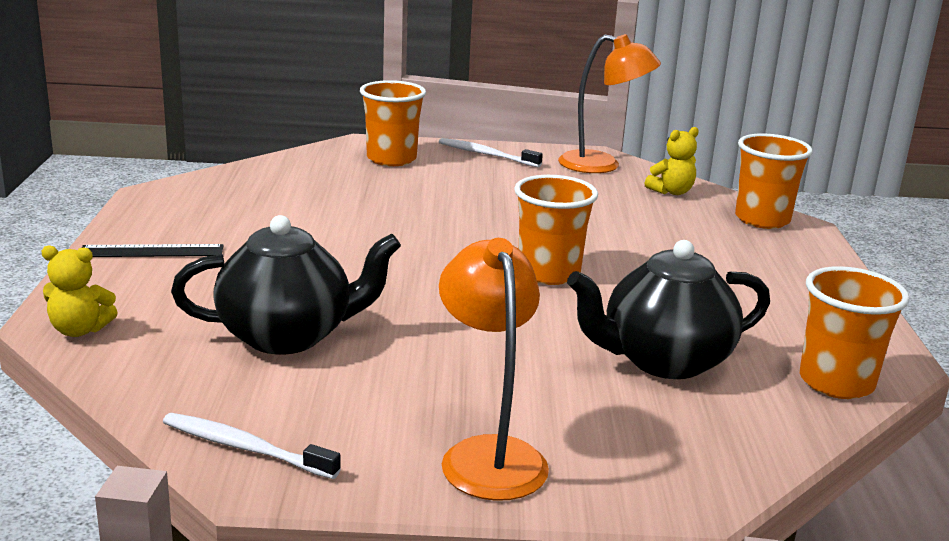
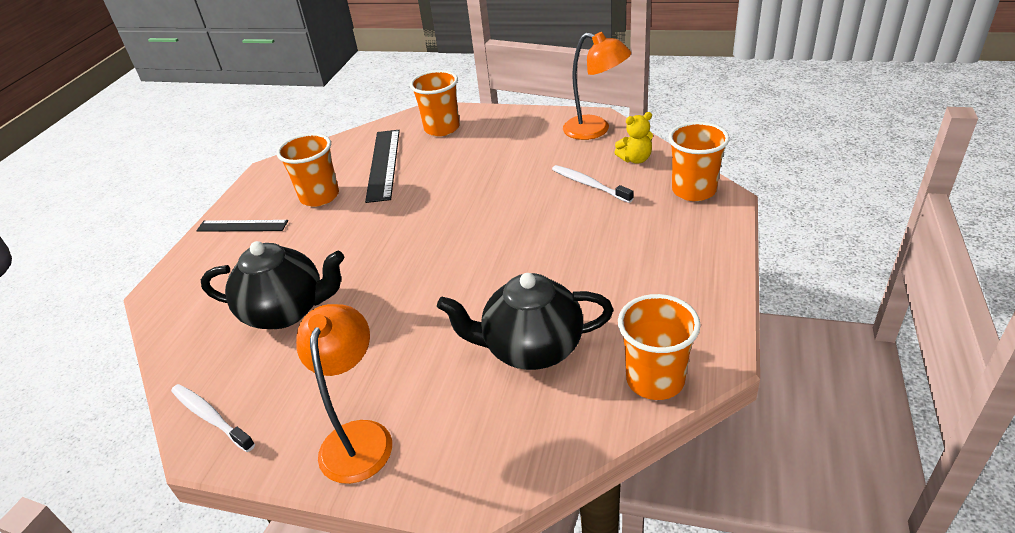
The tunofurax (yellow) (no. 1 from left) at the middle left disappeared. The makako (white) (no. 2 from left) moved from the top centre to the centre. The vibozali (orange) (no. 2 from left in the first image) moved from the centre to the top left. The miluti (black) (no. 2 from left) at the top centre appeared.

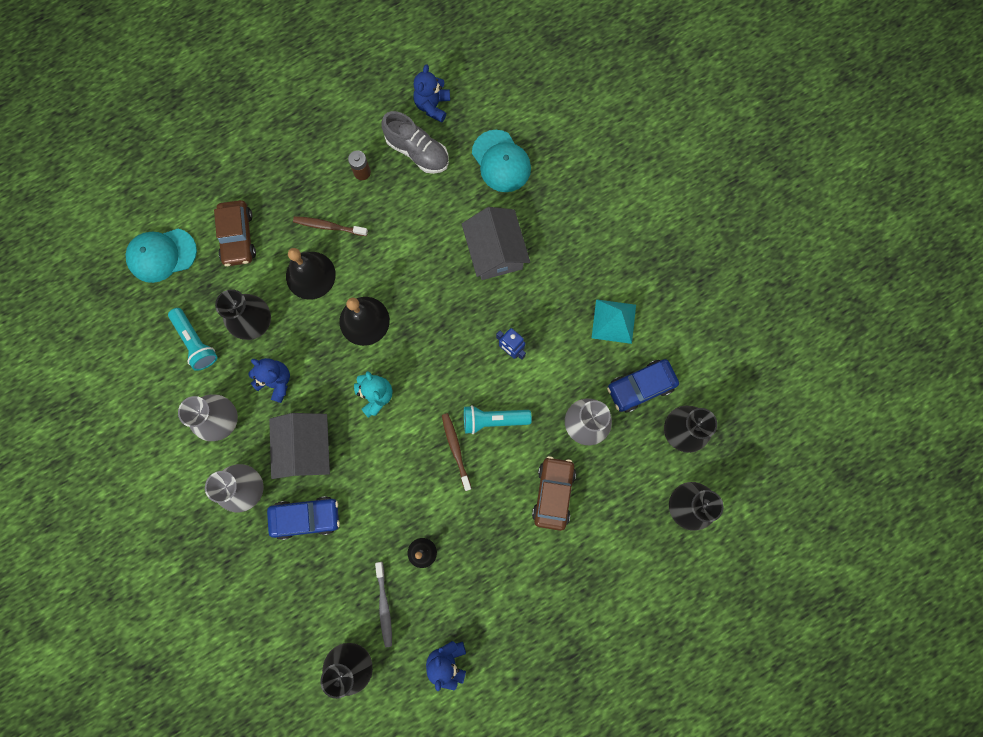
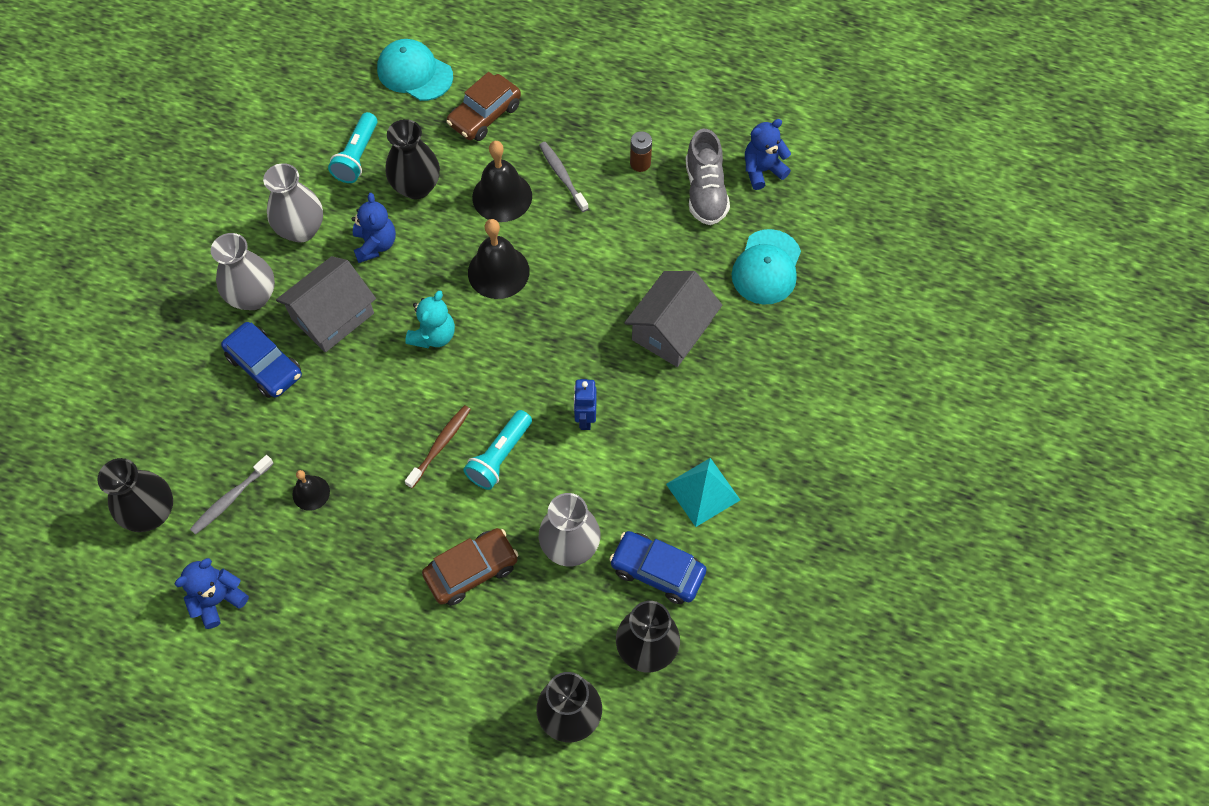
The makako (brown) (no. 1 from left) at the top centre became the makako (grey) (no. 2 from left) at the top centre. The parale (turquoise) (no. 2 from left) at the centre turned 105 degrees counterclockwise.

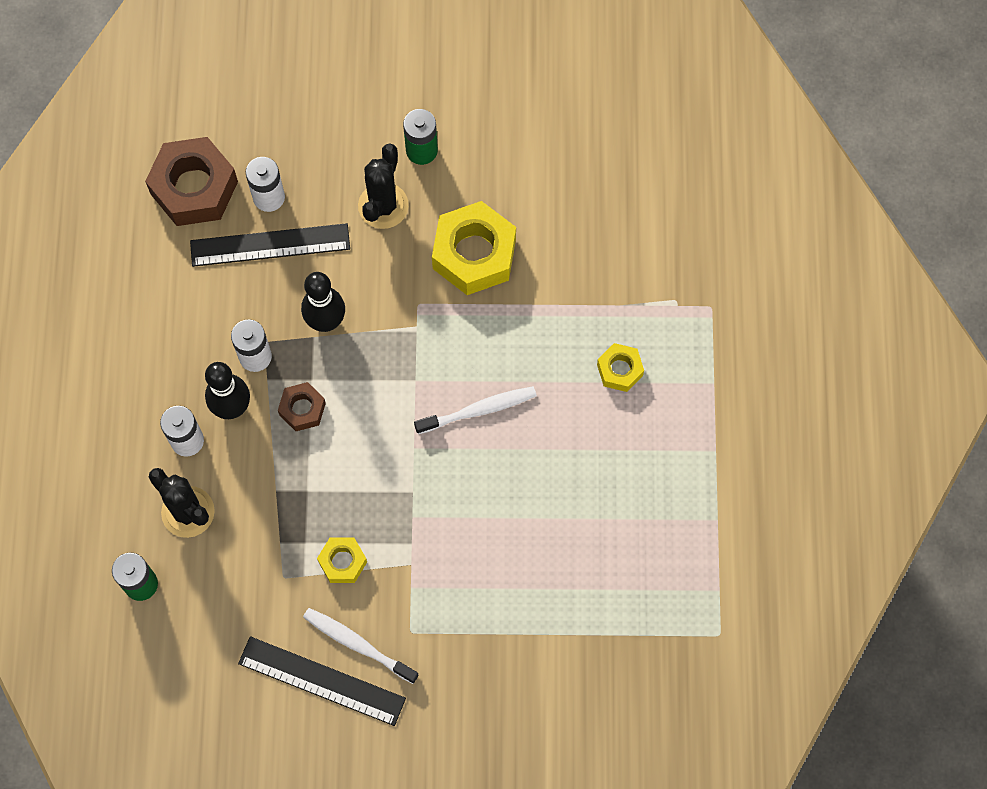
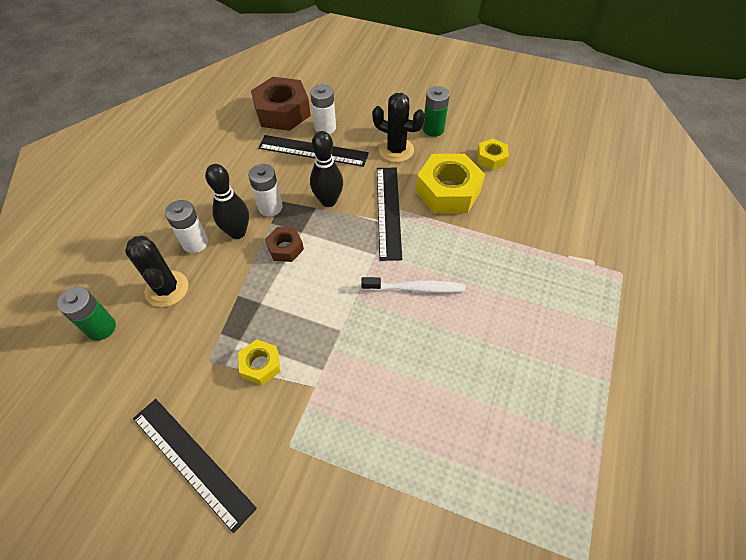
The makako (white) (no. 1 from left) at the bottom centre disappeared. The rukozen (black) (no. 2 from left) at the top centre turned 75 degrees clockwise. The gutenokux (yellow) (no. 3 from left) moved from the centre to the top centre. The miluti (black) (no. 3 from left) at the centre appeared.

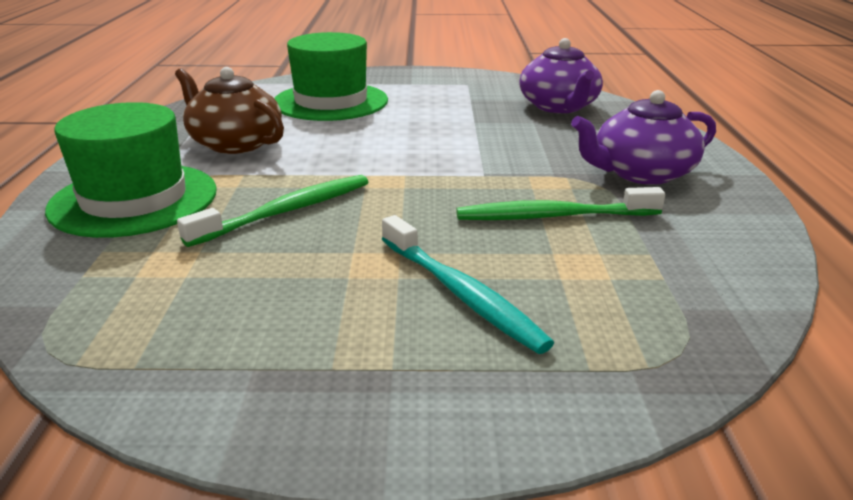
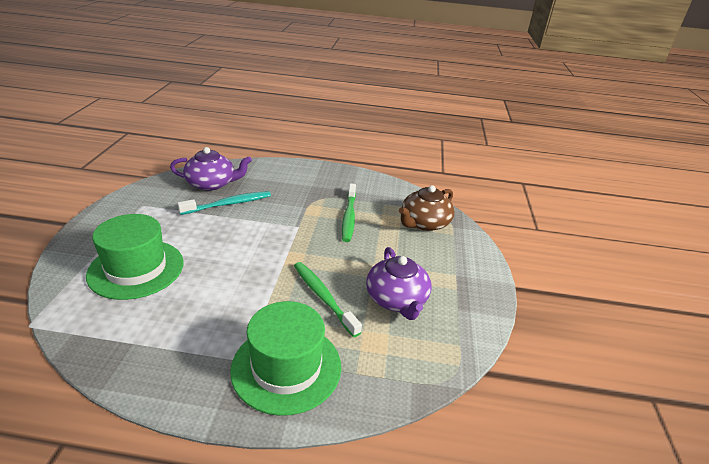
The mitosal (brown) moved from the top left to the centre. The makako (turquoise) moved from the centre to the middle left. The mitosal (purple) (no. 2 from left) moved from the top right to the centre.

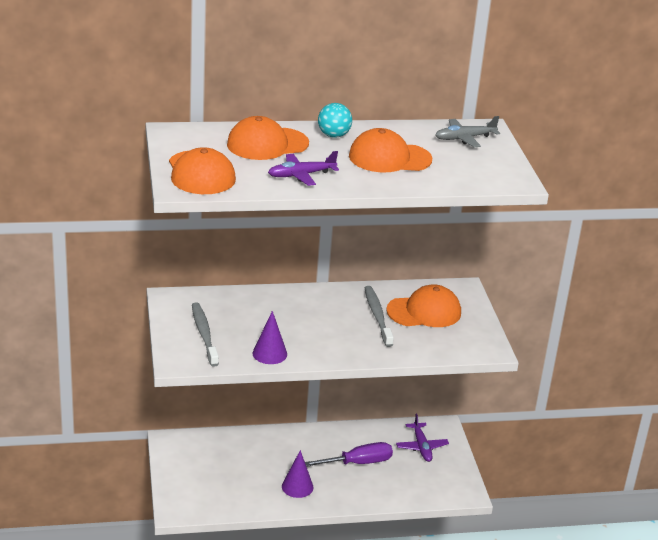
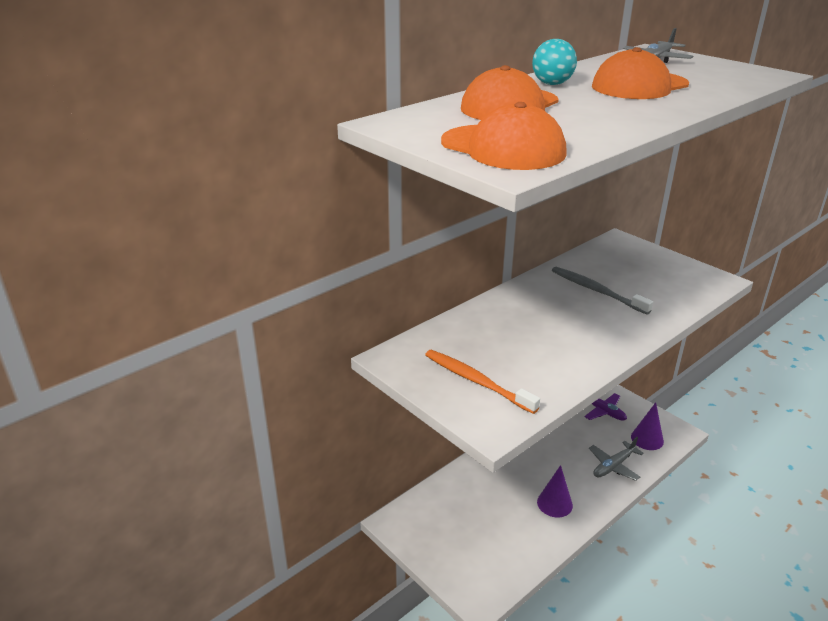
The makako (grey) (no. 1 from left) at the middle left became the makako (orange) at the centre. The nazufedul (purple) (no. 1 from left in the first image) moved from the centre to the bottom right. The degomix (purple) (no. 1 from left) at the top centre disappeared. The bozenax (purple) at the bottom centre disappeared. The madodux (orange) (no. 4 from left) at the centre disappeared. The degomix (grey) (no. 1 from left) at the bottom right appeared.

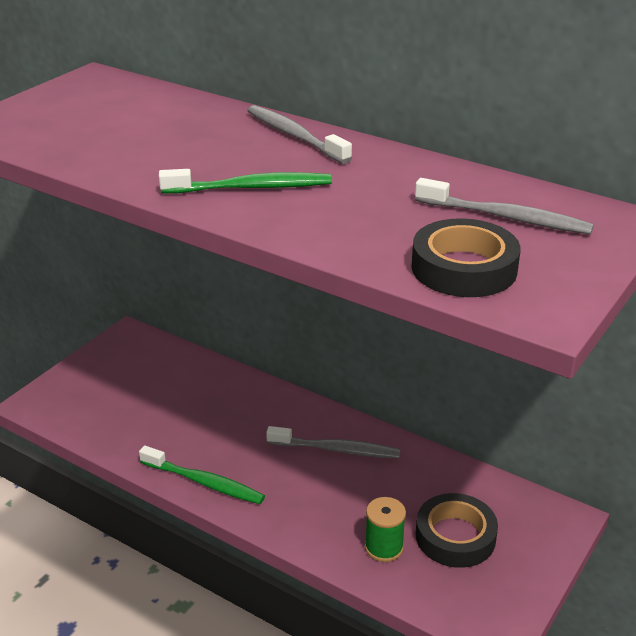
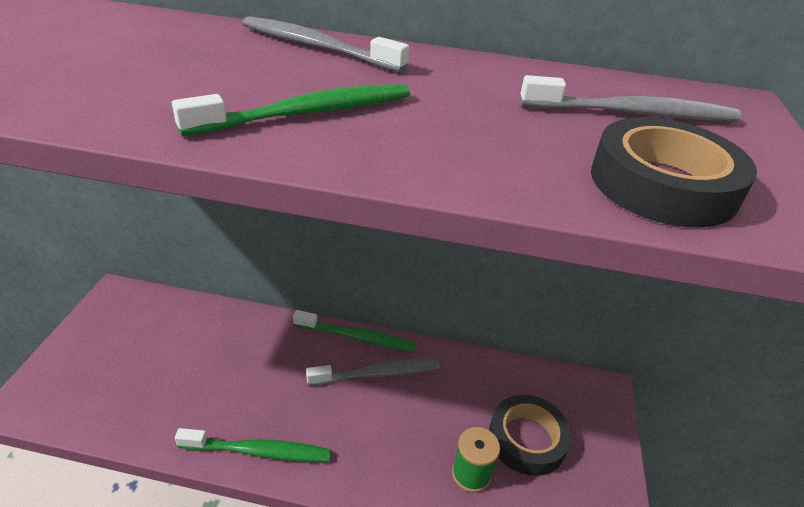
The makako (green) (no. 3 from left) at the centre appeared.

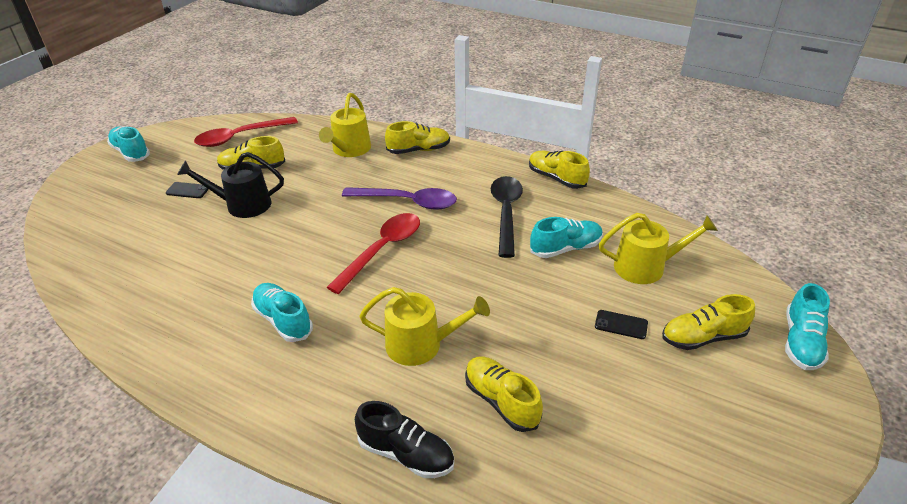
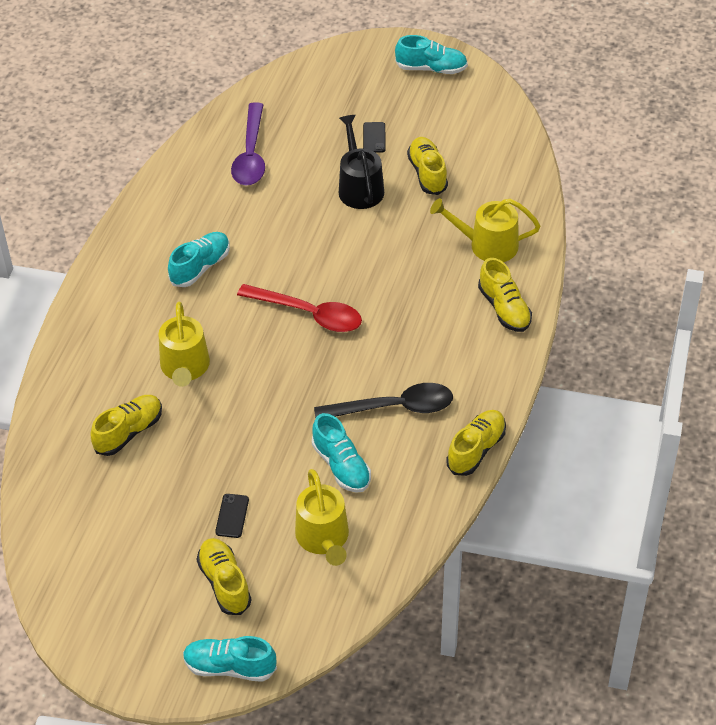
The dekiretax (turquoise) (no. 1 from left in the first image) at the top left turned 60 degrees clockwise. The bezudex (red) (no. 1 from left) at the top left disappeared. The bezudex (purple) moved from the centre to the top centre. The dekiretax (black) at the bottom centre disappeared.

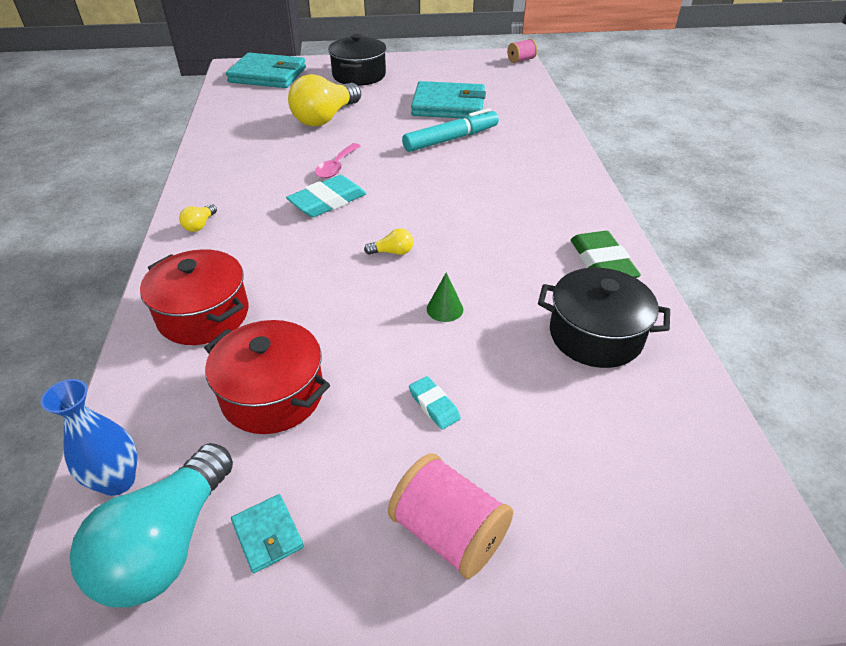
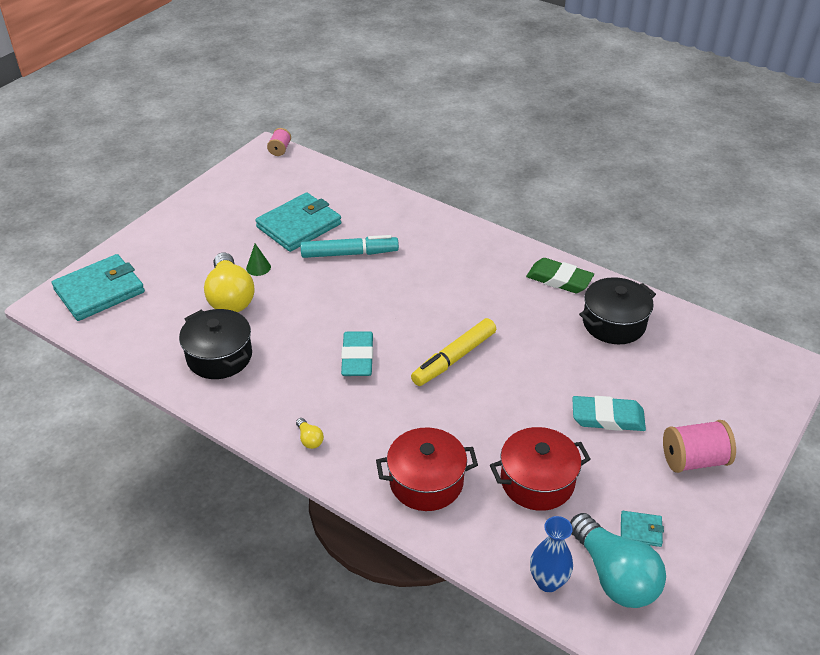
The bezudex (pink) at the top centre disappeared. The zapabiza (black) (no. 1 from left) moved from the top centre to the middle left. The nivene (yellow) (no. 3 from left) at the centre was replaced by the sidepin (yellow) at the centre. The sidepin (turquoise) at the top centre turned 75 degrees clockwise. The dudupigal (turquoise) (no. 2 from left) at the centre changed to 1.86 times the size. The nazufedul (green) moved from the centre to the middle left.

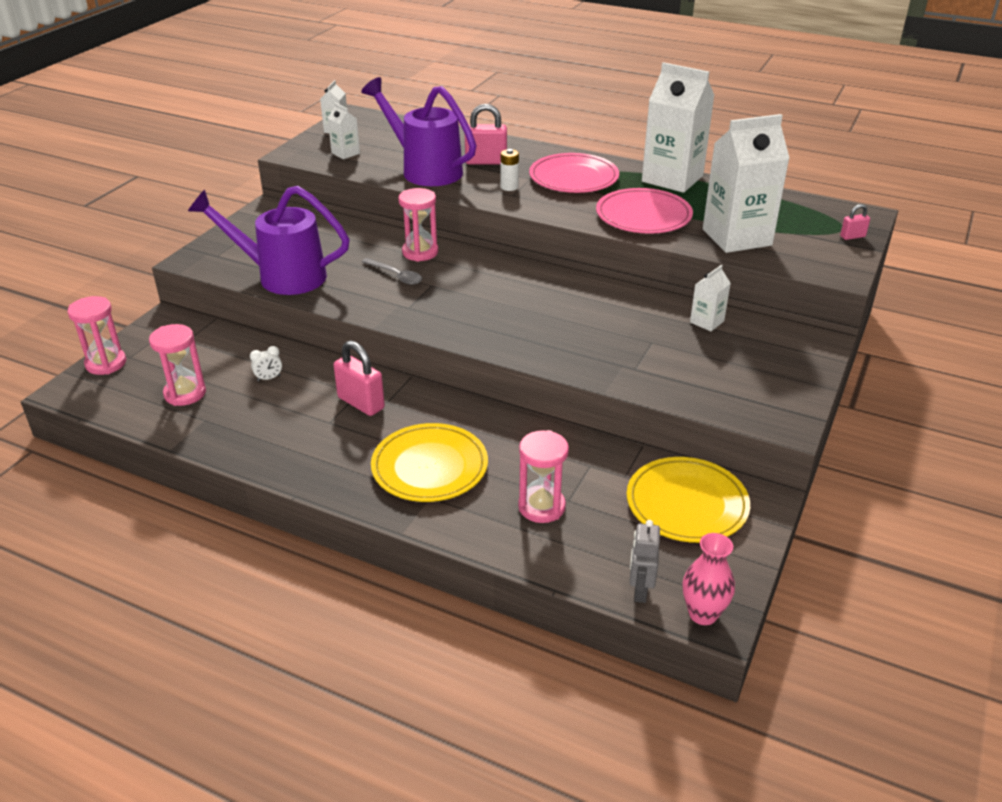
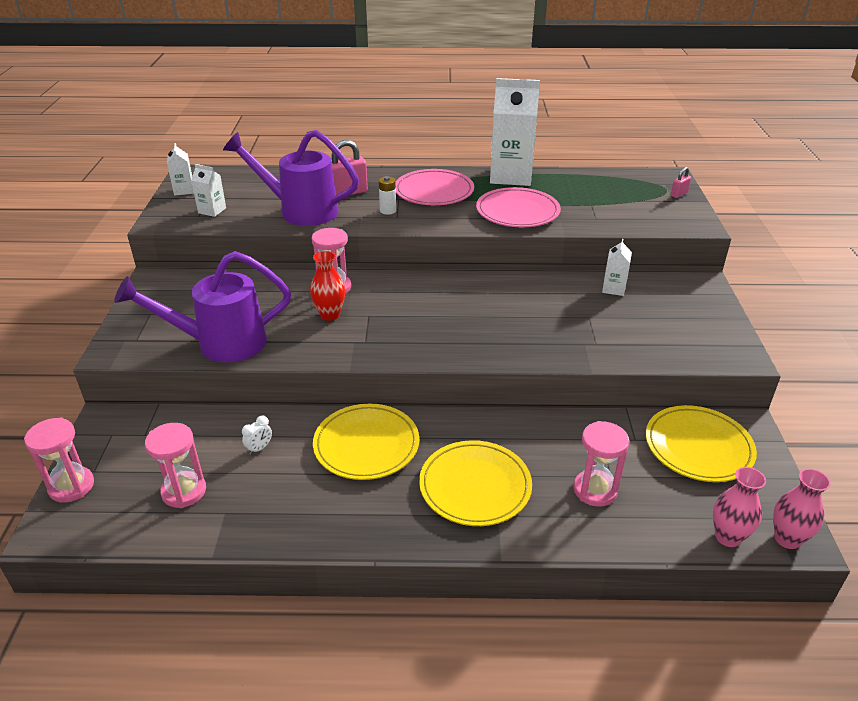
The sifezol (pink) (no. 1 from left) at the centre was replaced by the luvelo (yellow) (no. 1 from left) at the centre. The bezudex (grey) at the centre was replaced by the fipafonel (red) at the centre. The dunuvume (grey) at the bottom centre was replaced by the fipafonel (pink) (no. 1 from left) at the bottom right. The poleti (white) (no. 5 from left) at the top right disappeared.

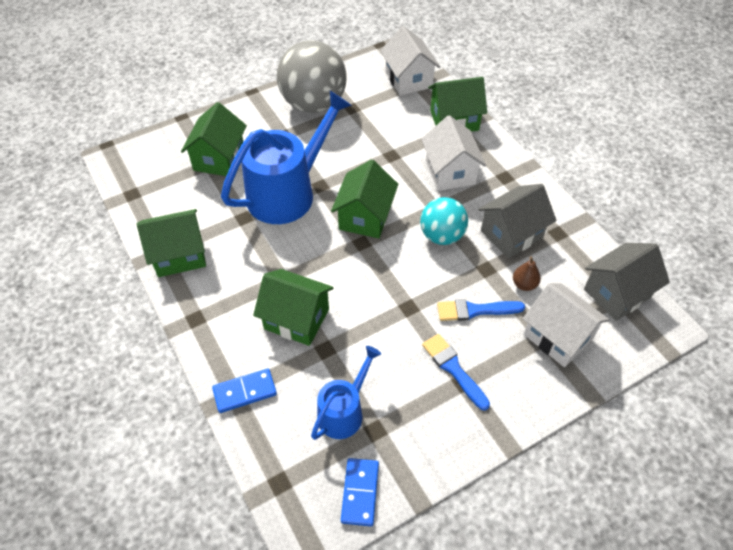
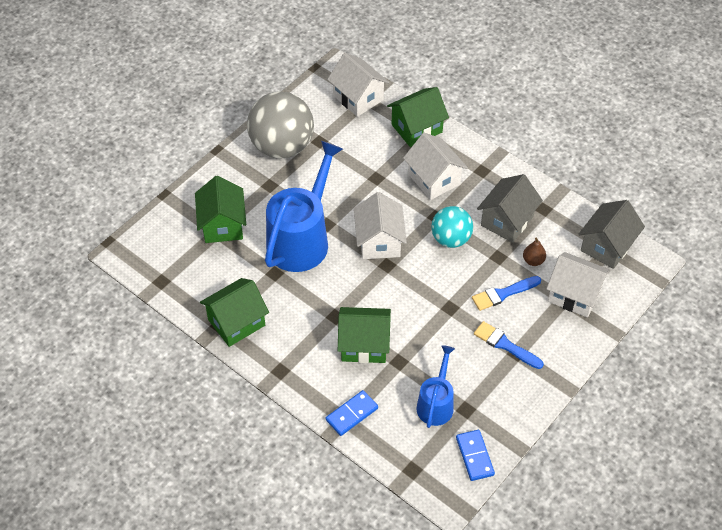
The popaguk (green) (no. 4 from left) at the centre became the popaguk (white) (no. 2 from left) at the centre.

